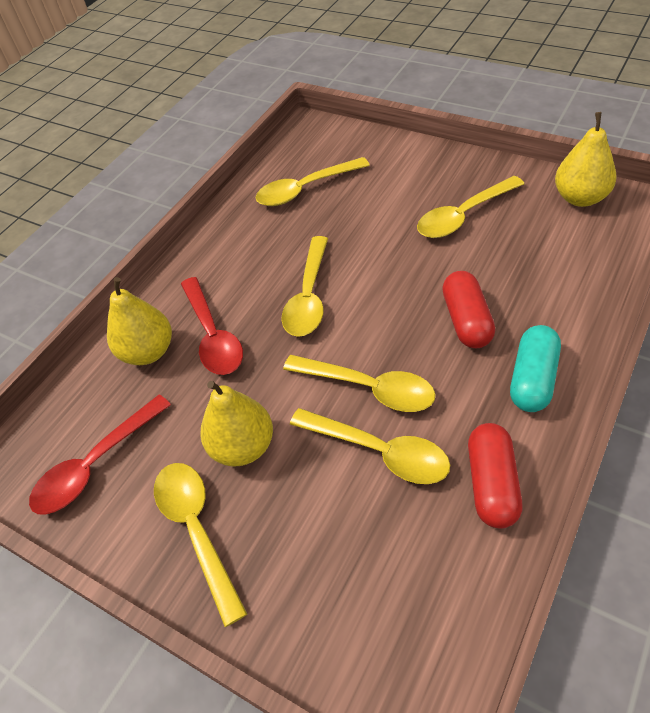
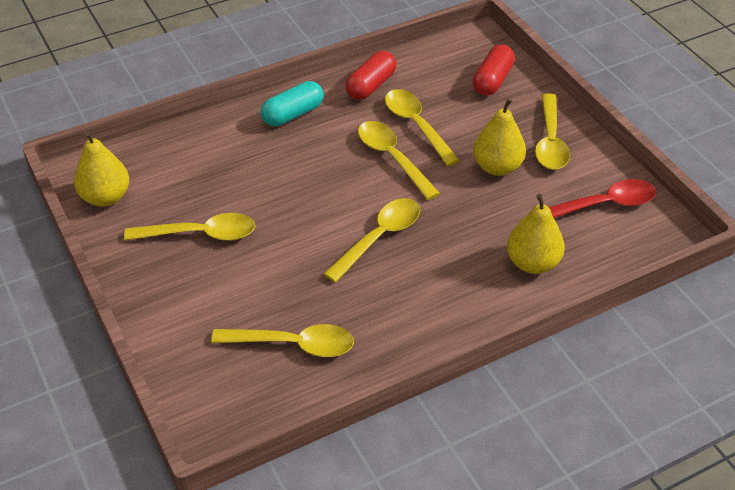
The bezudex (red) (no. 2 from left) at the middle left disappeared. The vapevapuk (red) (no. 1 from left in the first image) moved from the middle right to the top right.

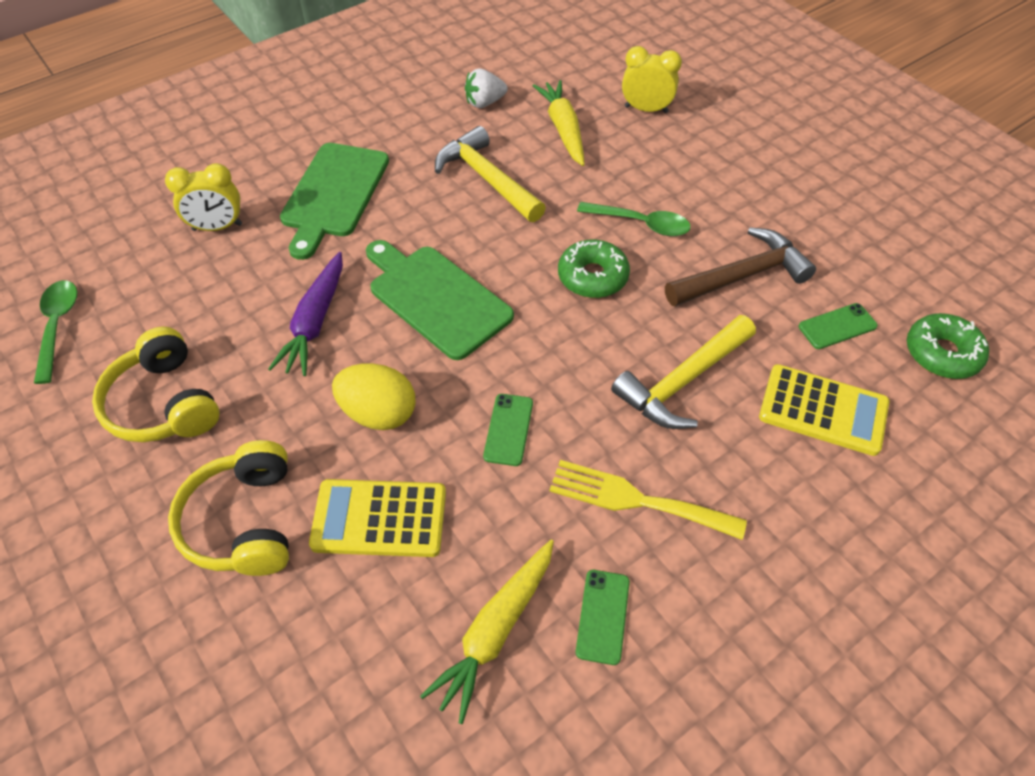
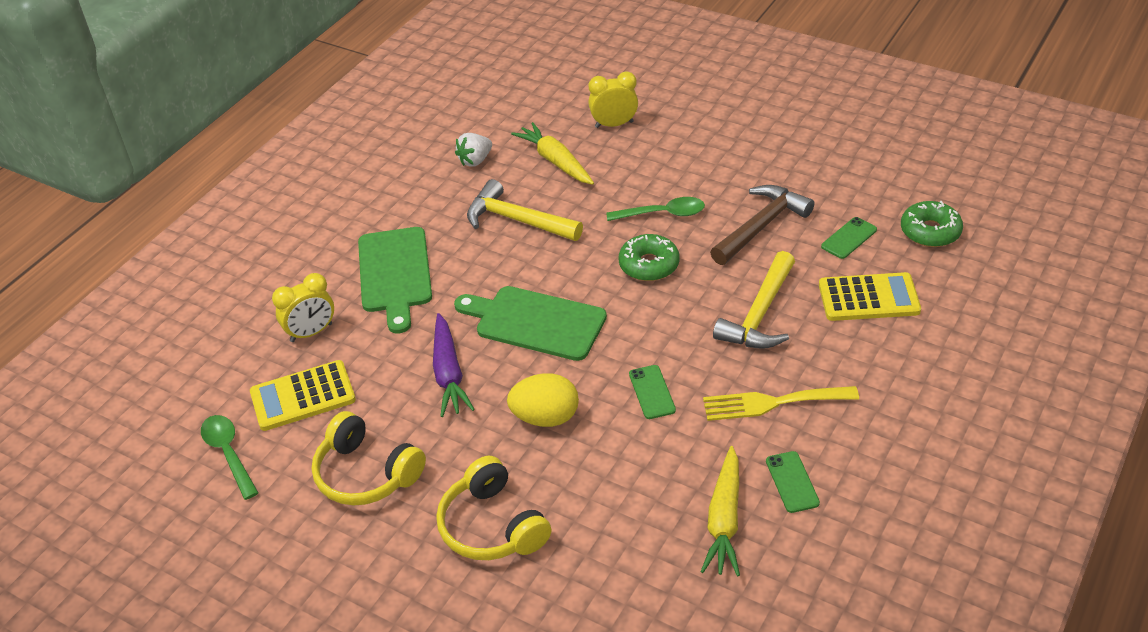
The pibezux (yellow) (no. 1 from left) moved from the bottom centre to the middle left.

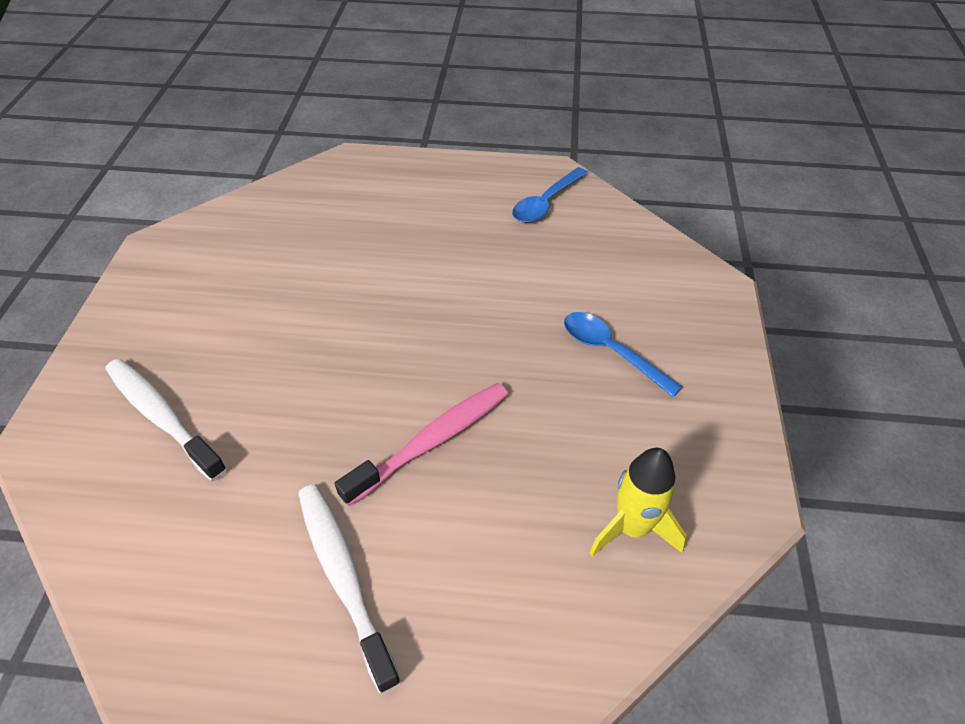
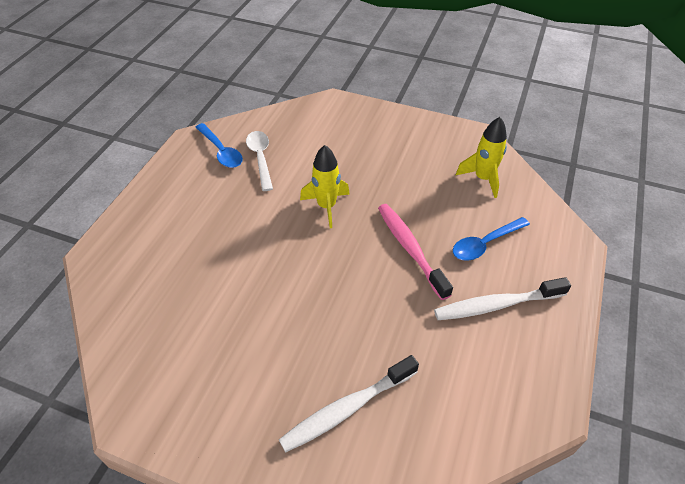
The bezudex (blue) (no. 2 from left) moved from the centre to the middle right. The bezudex (white) at the top centre appeared. The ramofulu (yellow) (no. 1 from left) at the centre appeared.

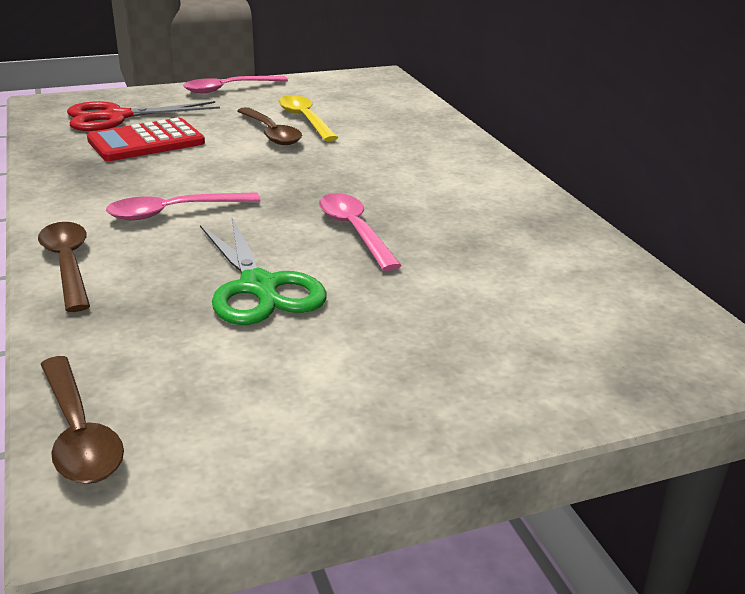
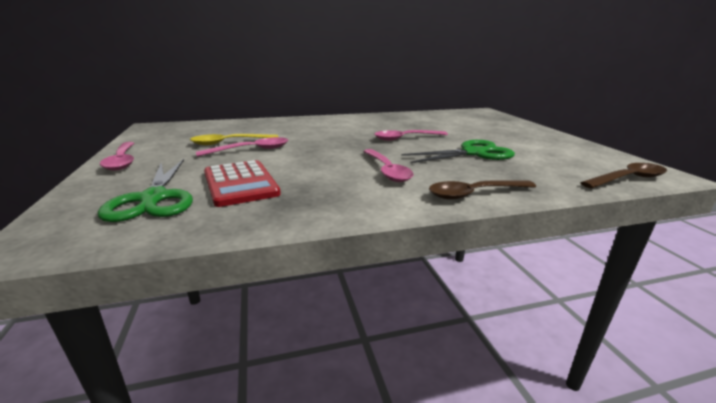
The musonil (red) at the top left became the musonil (green) (no. 1 from left) at the middle left. The bezudex (brown) (no. 3 from left) at the top centre became the bezudex (pink) (no. 2 from left) at the centre.

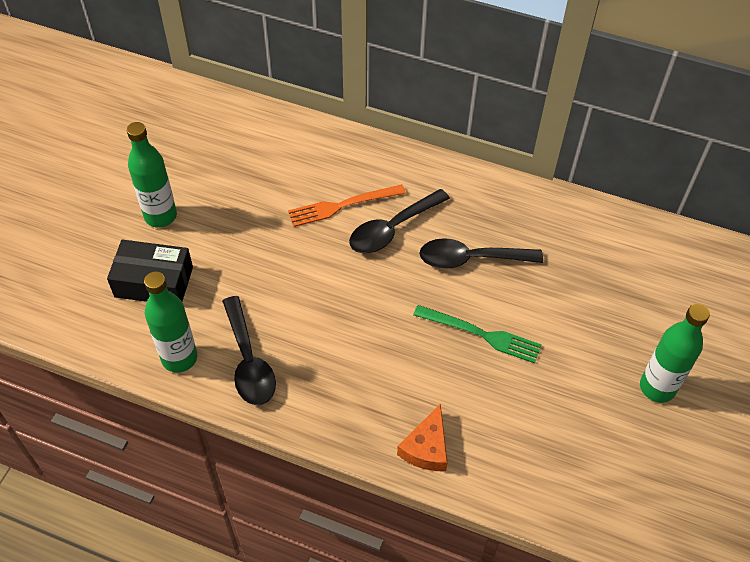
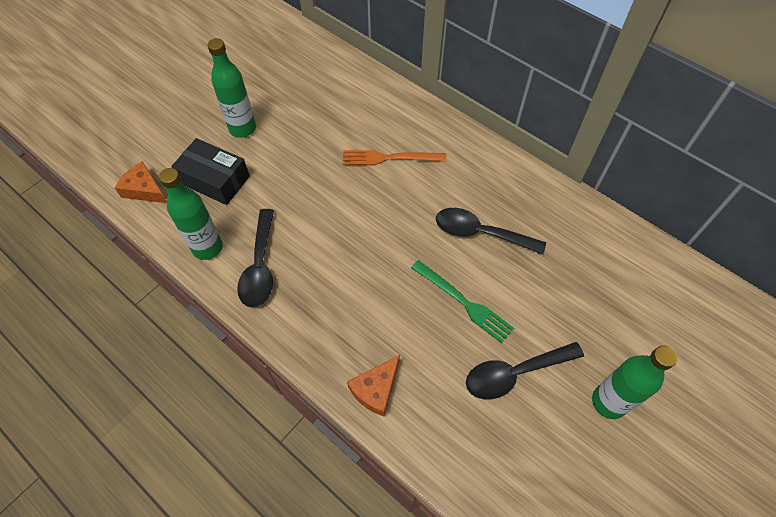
The bezudex (black) (no. 2 from left in the first image) moved from the centre to the bottom right. The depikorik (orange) (no. 1 from left) at the middle left appeared.

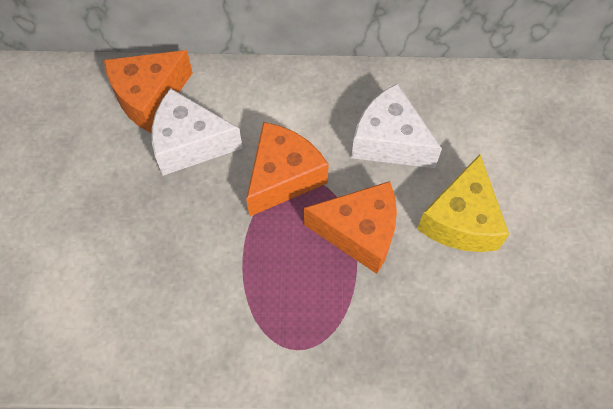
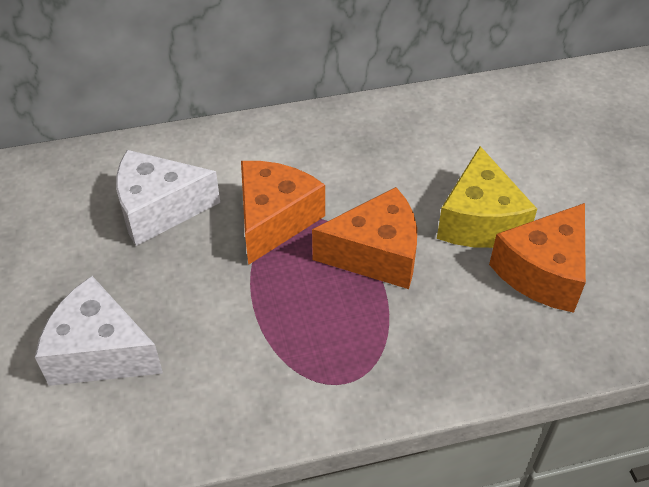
The depikorik (orange) (no. 1 from left in the first image) moved from the top left to the middle right. The depikorik (white) (no. 2 from left in the first image) moved from the top centre to the bottom left.

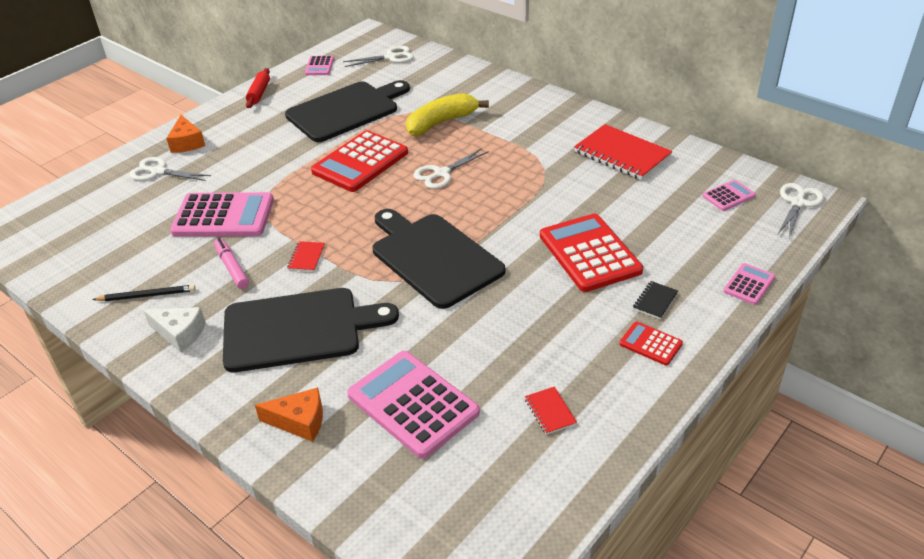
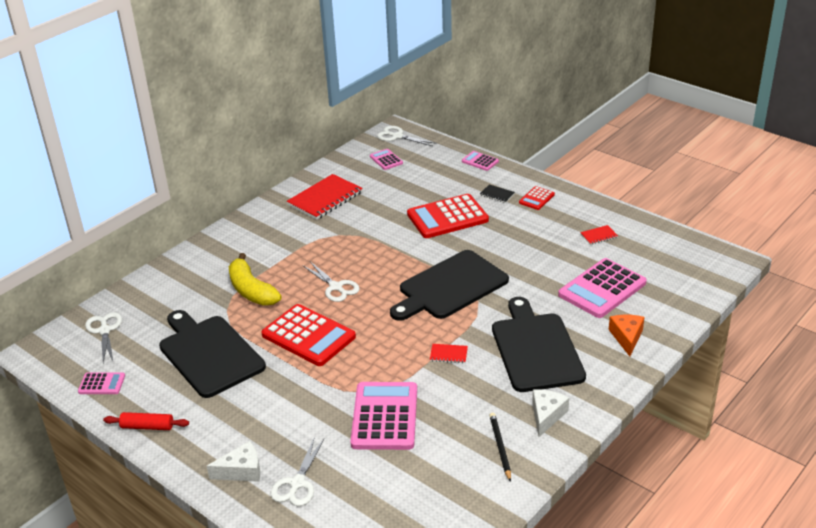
The depikorik (orange) (no. 1 from left) at the top left became the depikorik (white) (no. 1 from left) at the bottom left. The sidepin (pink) at the middle left disappeared.

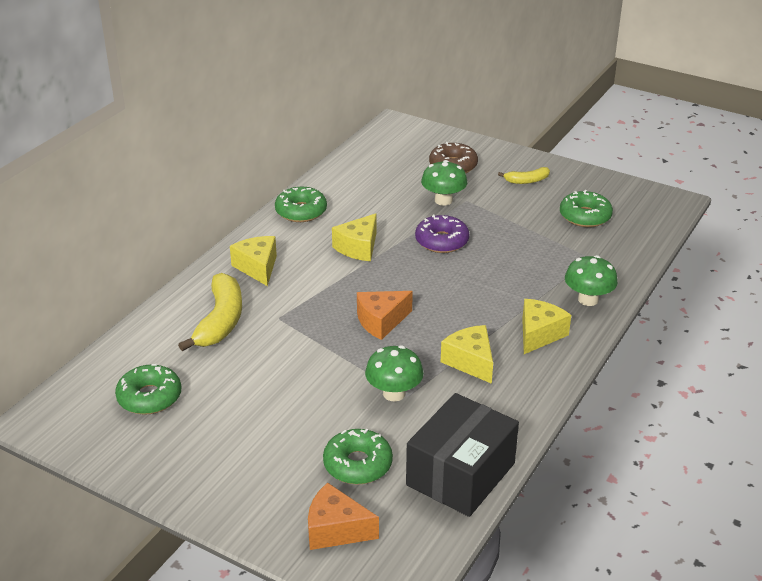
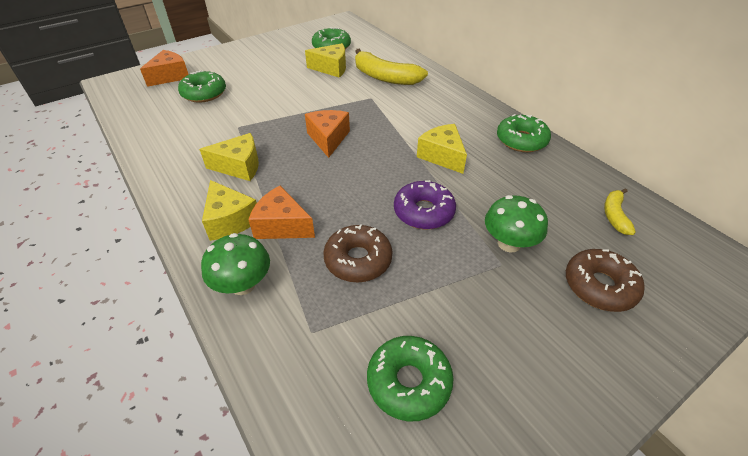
The depikorik (yellow) (no. 1 from left in the first image) moved from the middle left to the top centre. The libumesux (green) (no. 1 from left) at the centre disappeared. The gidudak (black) at the bottom centre disappeared. The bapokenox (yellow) (no. 2 from left) moved from the top right to the middle right. The depikorik (orange) (no. 2 from left) at the centre appeared. The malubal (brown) (no. 1 from left) at the centre appeared.

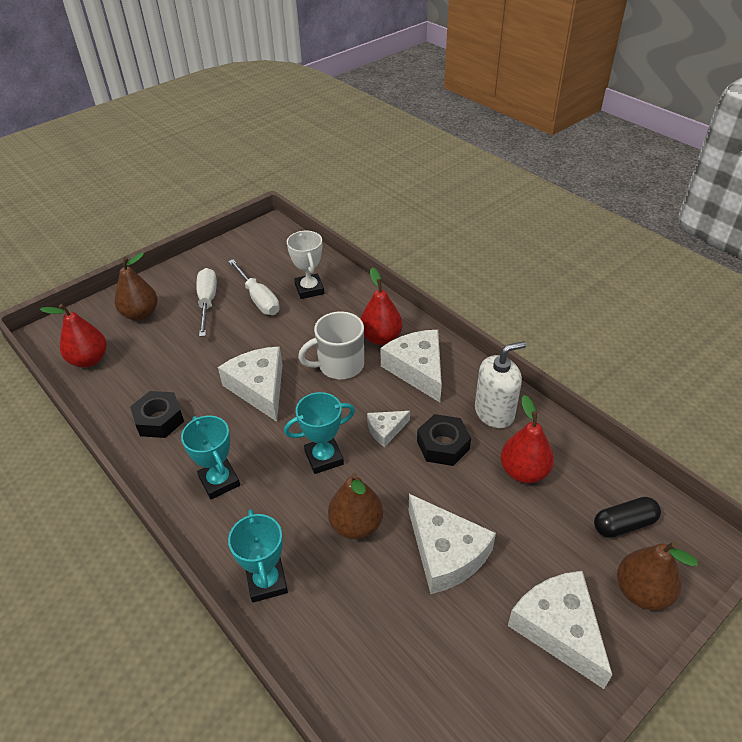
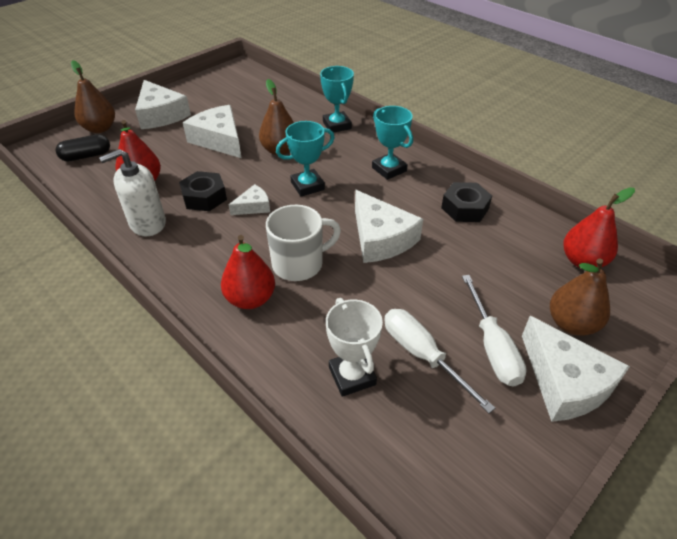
The depikorik (white) (no. 3 from left in the first image) moved from the centre to the bottom right.

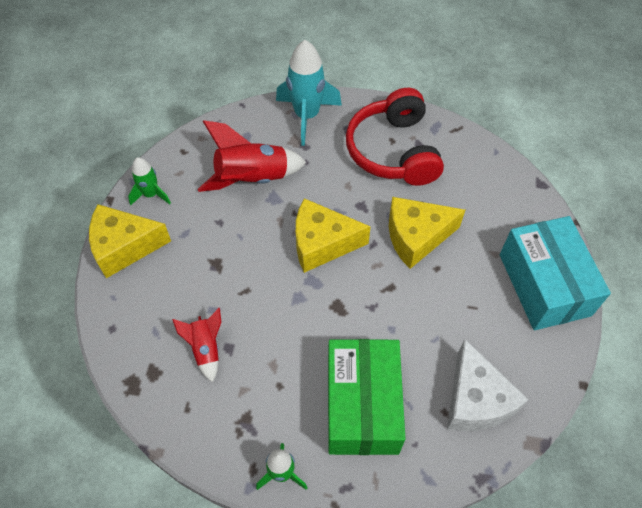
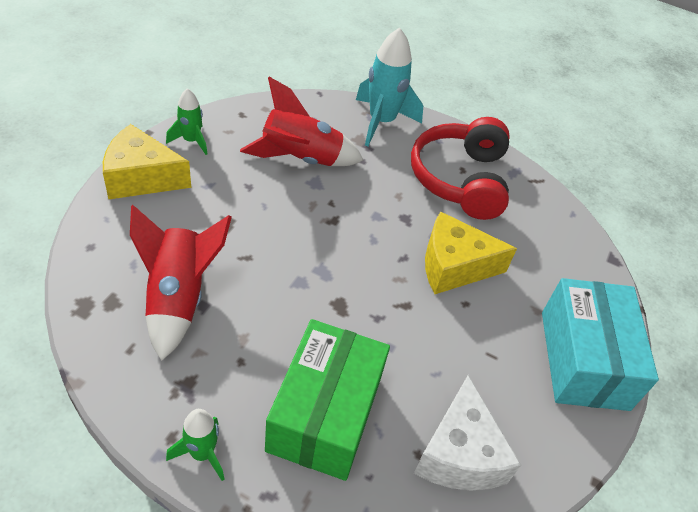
The ramofulu (red) (no. 1 from left) at the bottom left changed to 1.78 times the size. The depikorik (yellow) (no. 2 from left) at the centre disappeared.

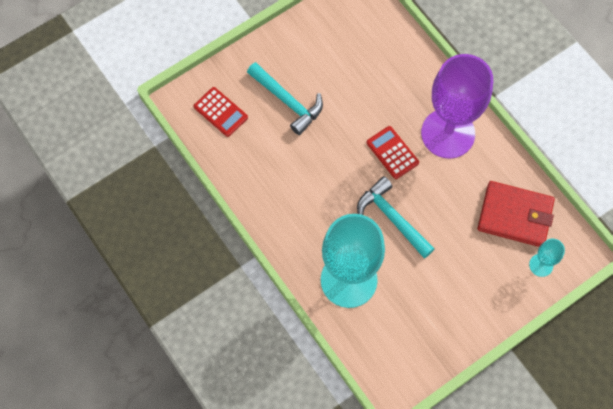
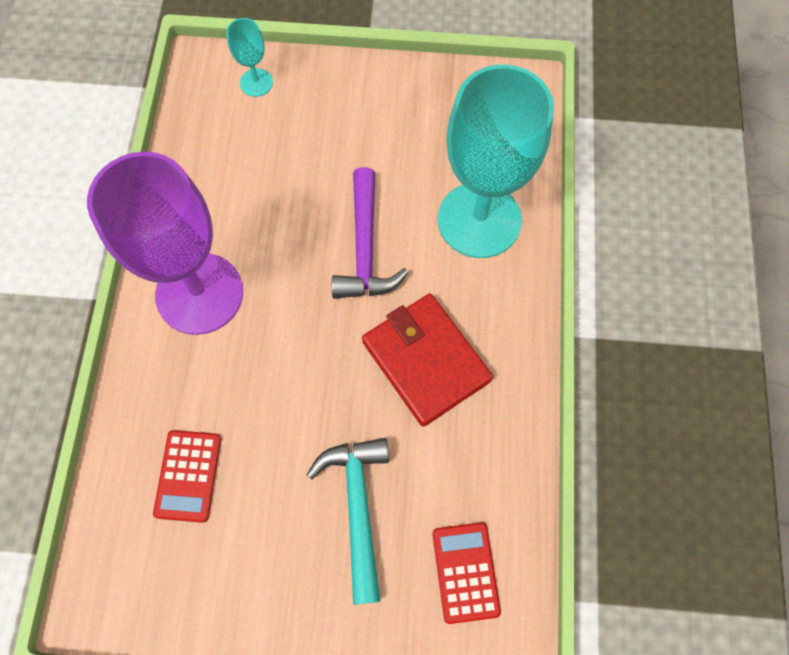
The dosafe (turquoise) (no. 2 from left) at the centre became the dosafe (purple) at the centre. The pibezux (red) (no. 2 from left in the first image) moved from the centre to the bottom left. The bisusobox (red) moved from the middle right to the centre.

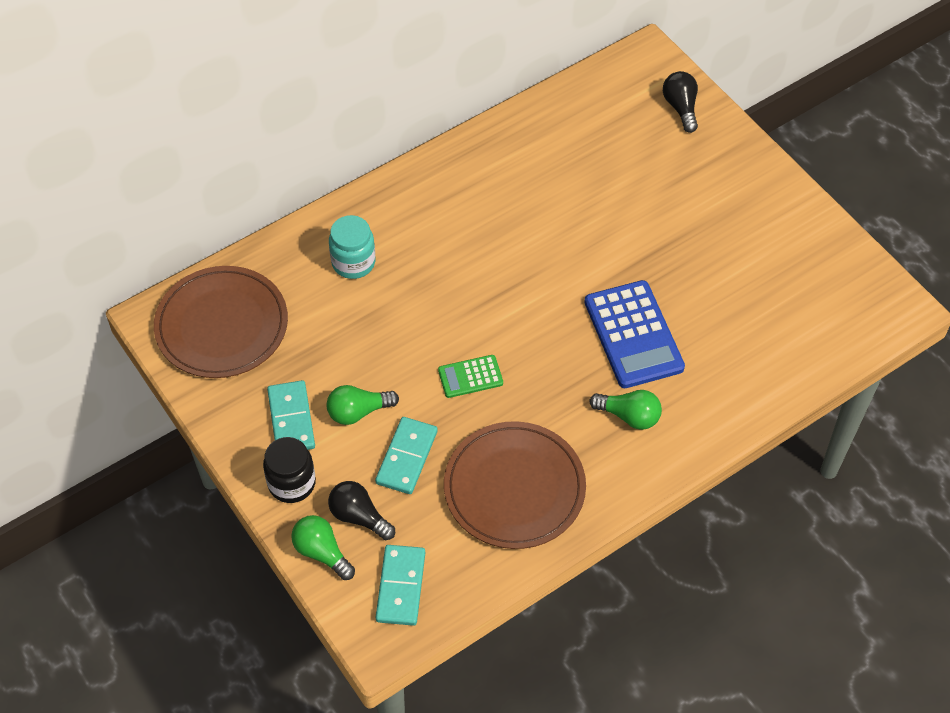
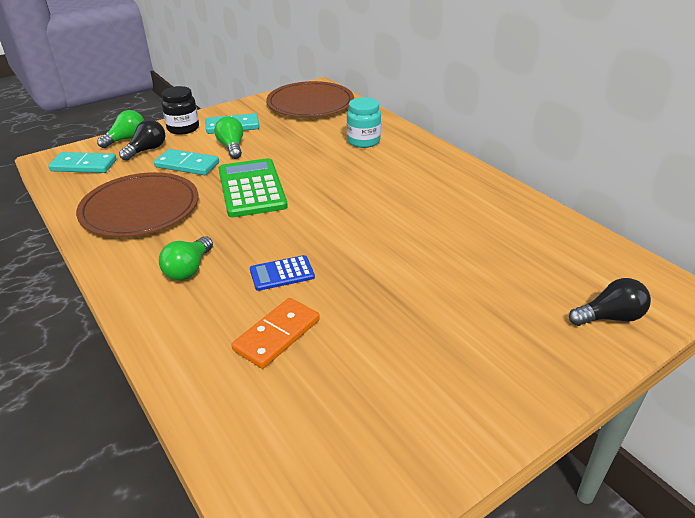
The pibezux (green) at the centre changed to 1.92 times the size. The pibezux (blue) at the middle right changed to 0.52 times the size. The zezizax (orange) at the centre appeared.

